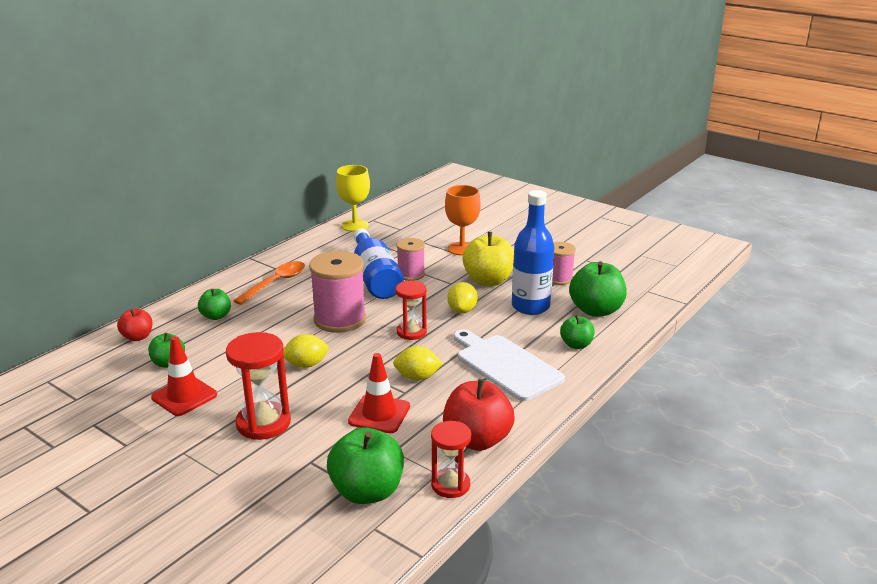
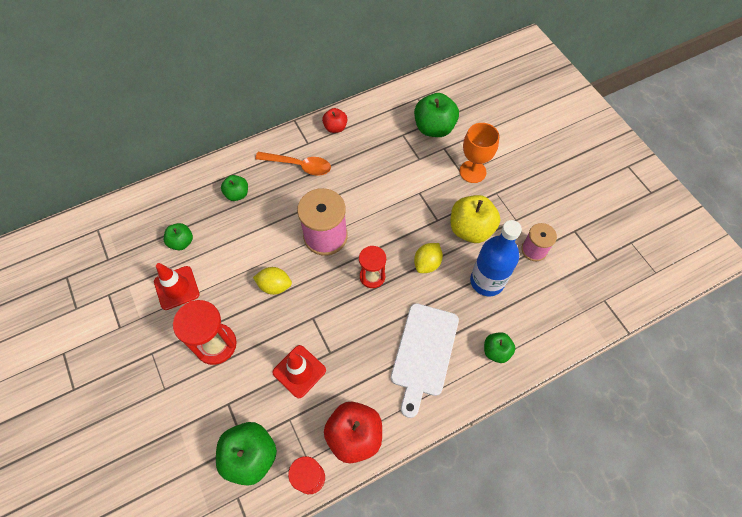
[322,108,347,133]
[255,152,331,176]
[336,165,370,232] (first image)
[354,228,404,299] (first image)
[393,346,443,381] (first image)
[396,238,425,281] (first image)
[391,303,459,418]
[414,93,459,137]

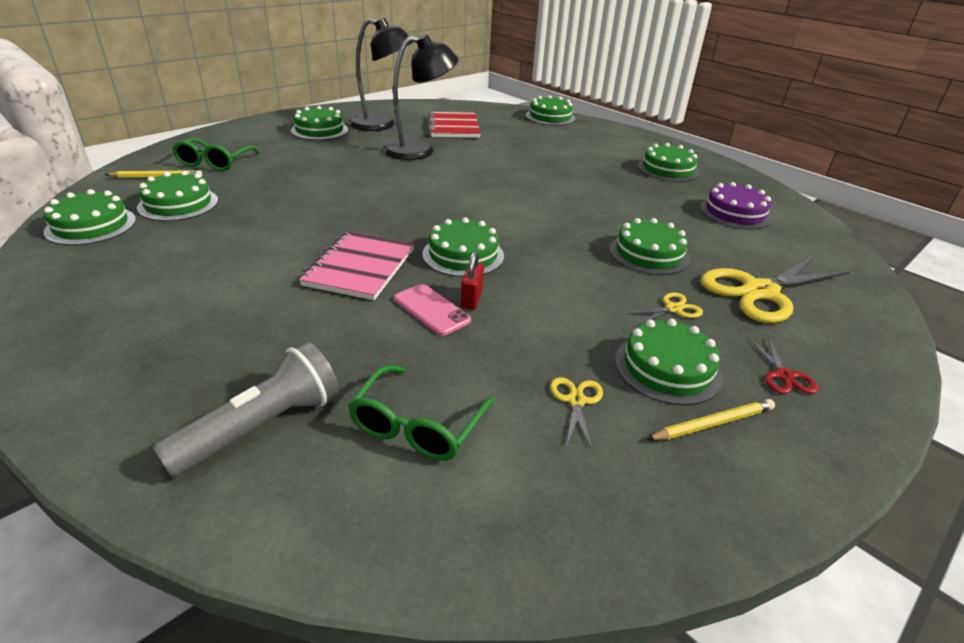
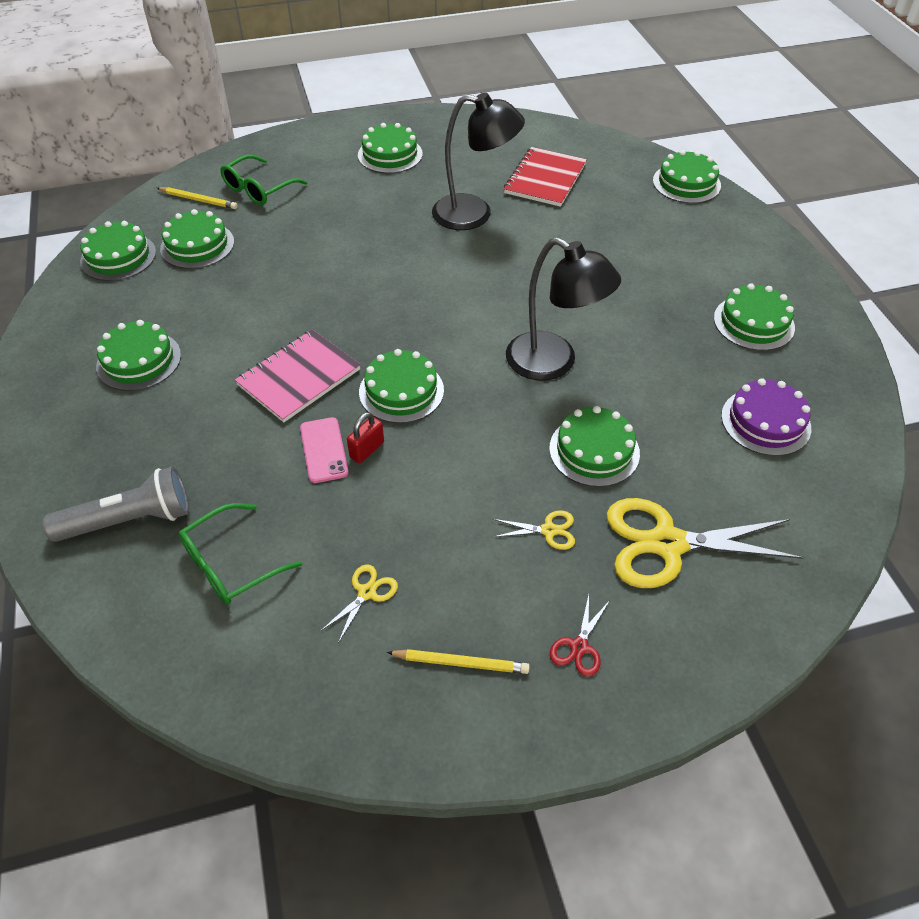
[506,237,621,380]
[96,320,181,391]

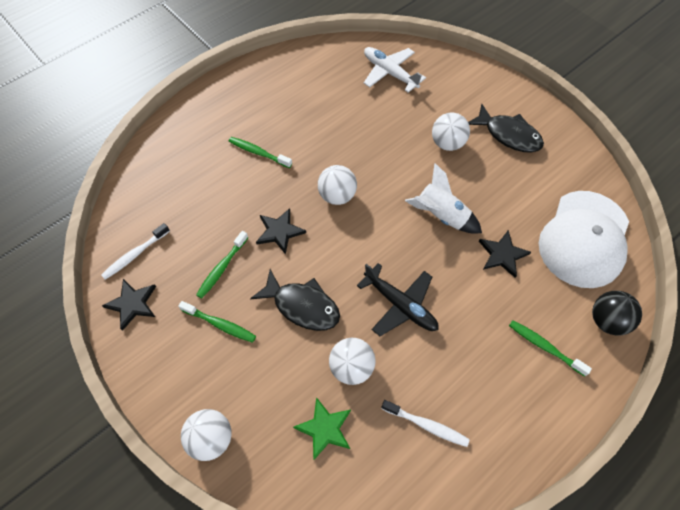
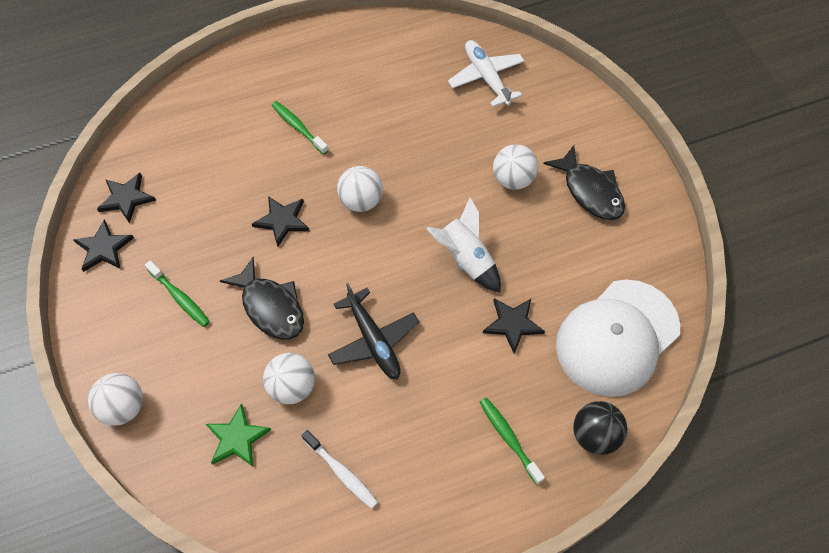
[97,173,156,223]
[196,231,248,299] (first image)

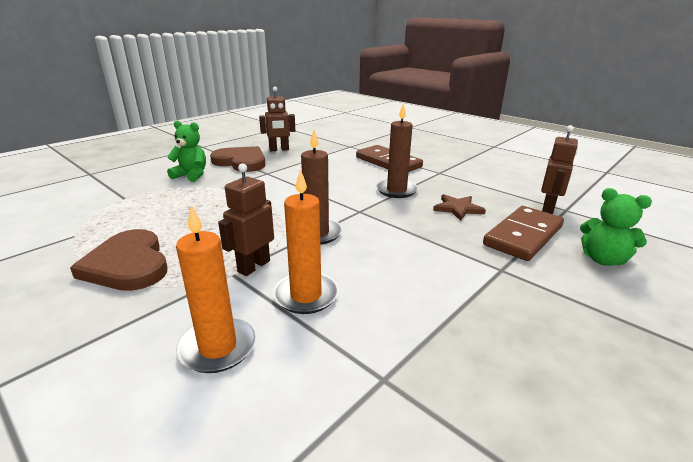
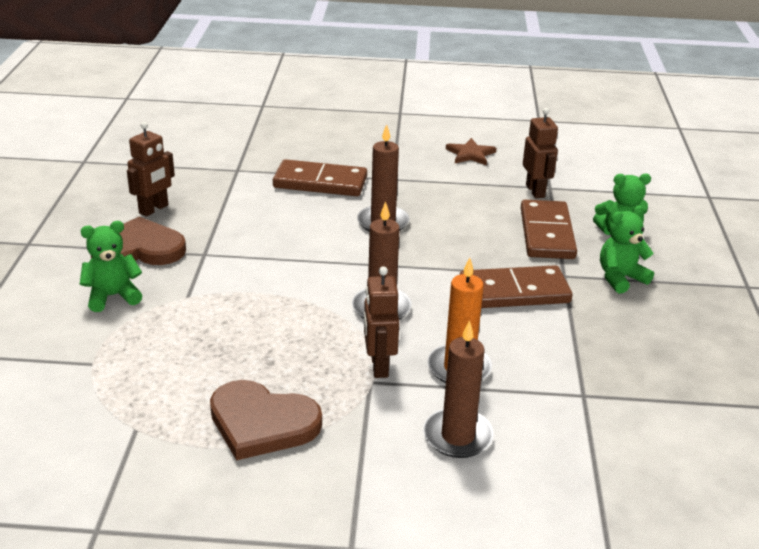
[423,320,494,458]
[446,138,496,166]
[460,265,572,308]
[600,205,654,294]

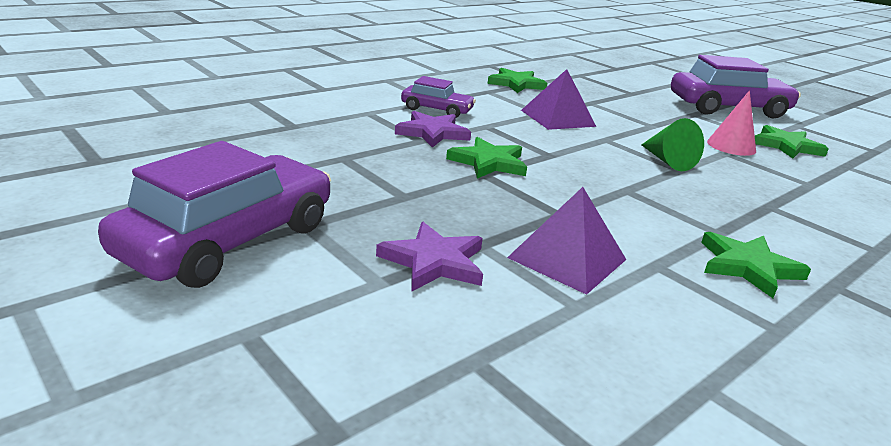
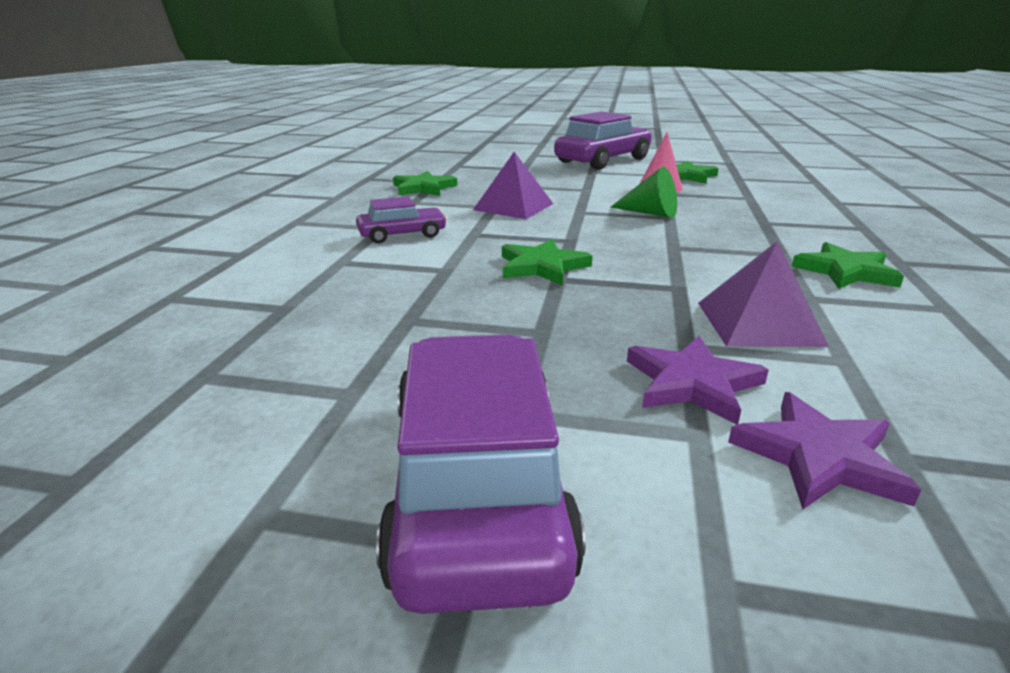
[728,392,921,509]

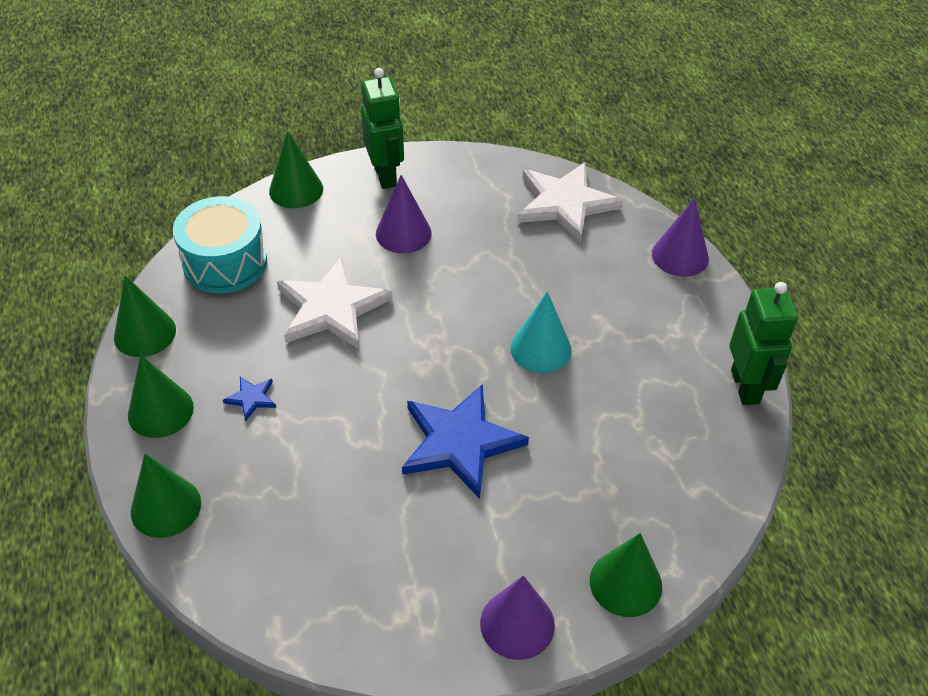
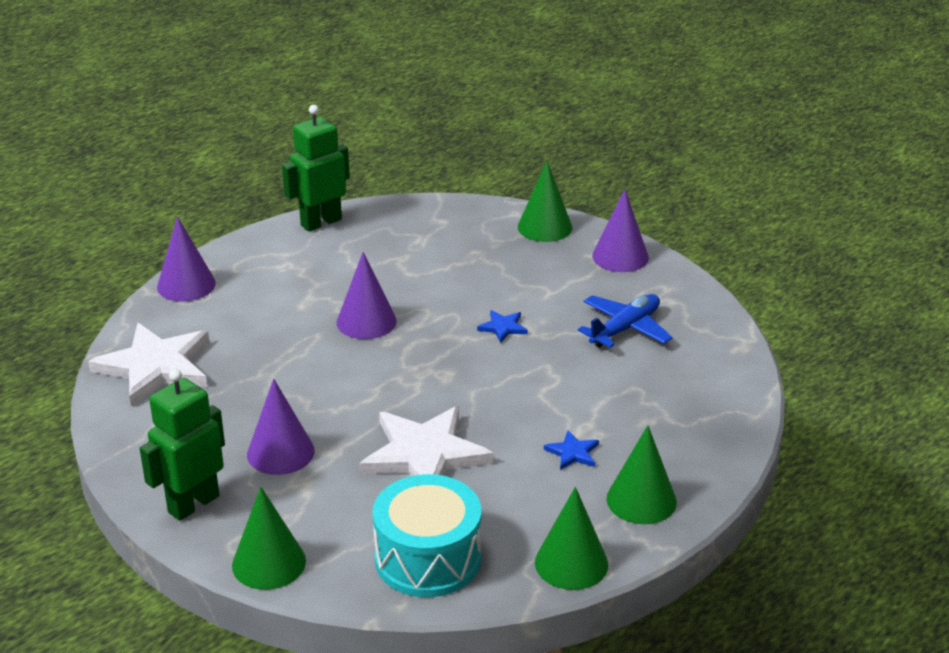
[131,454,201,538] (first image)
[477,310,528,343]
[337,252,397,339]
[578,294,673,348]

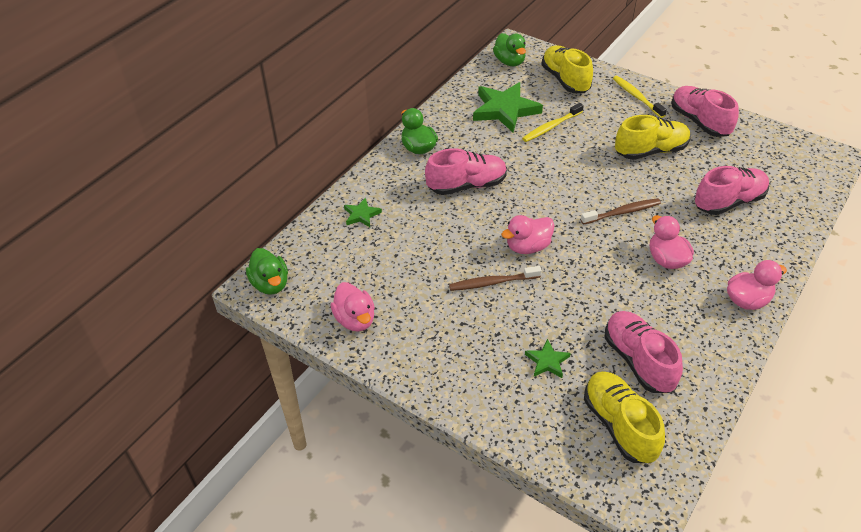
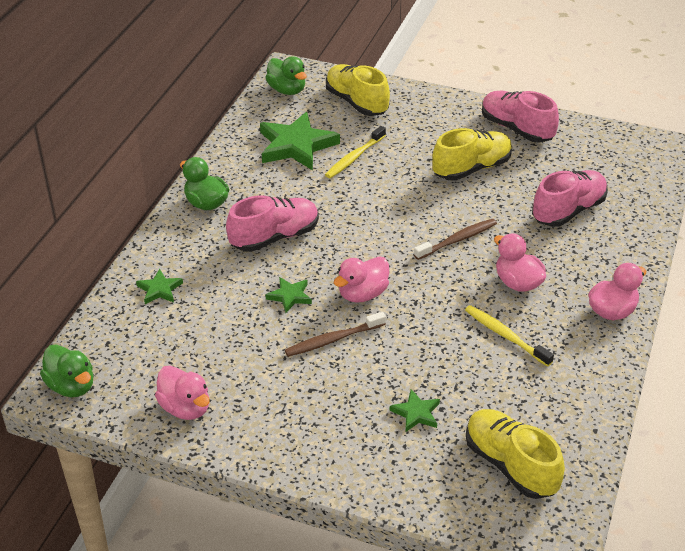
[604,311,683,393] (first image)
[465,305,554,367]
[266,277,312,313]

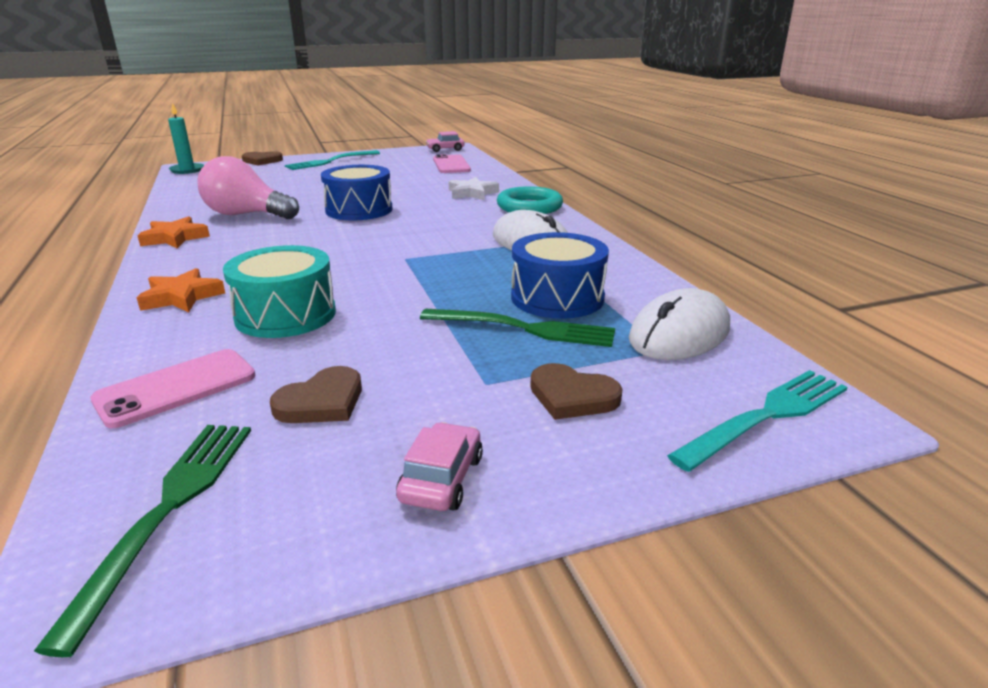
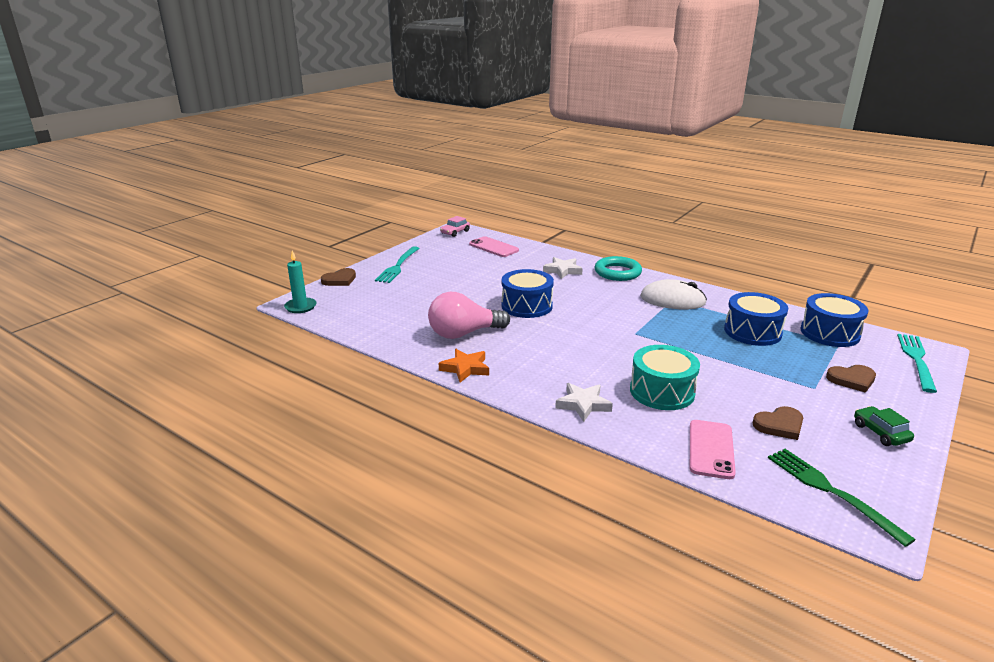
[555,383,613,422]
[753,406,803,440]
[854,406,914,446]
[420,309,615,347] (first image)
[800,293,868,347]

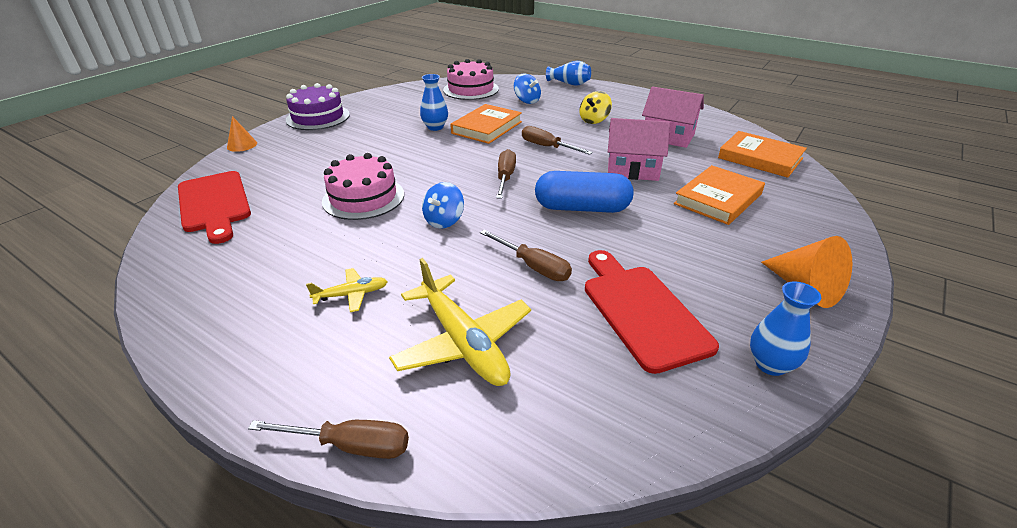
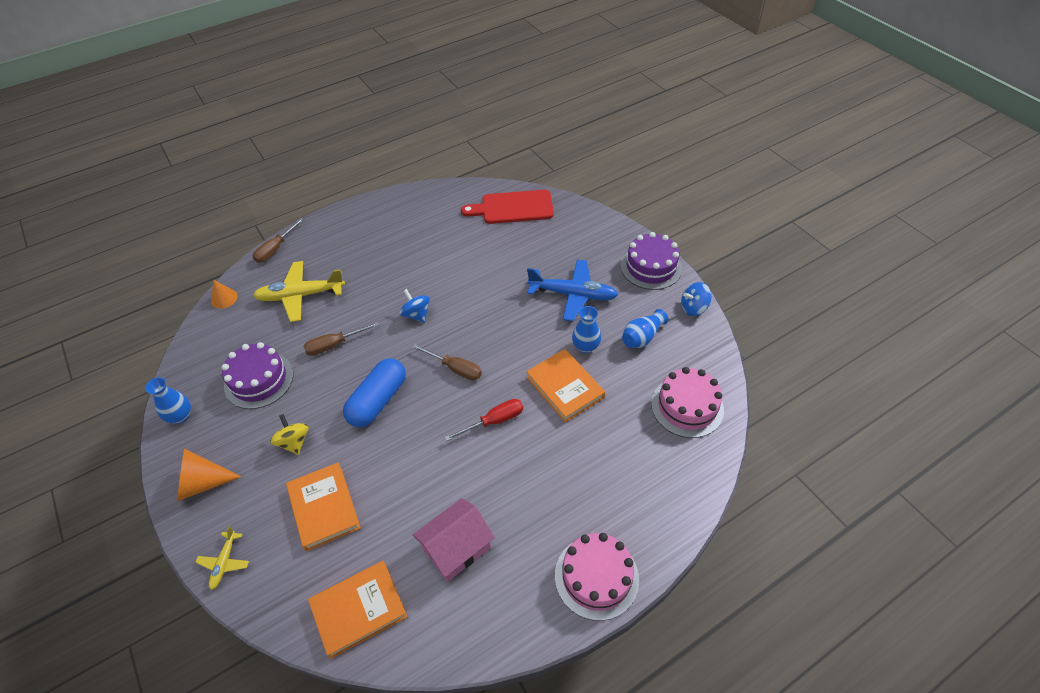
[211,280,238,309]
[195,526,249,590]
[555,533,639,621]
[681,282,711,316]
[444,399,523,441]
[622,309,668,348]
[270,414,309,455]
[221,342,294,409]
[608,118,670,181] (first image)
[527,260,618,321]

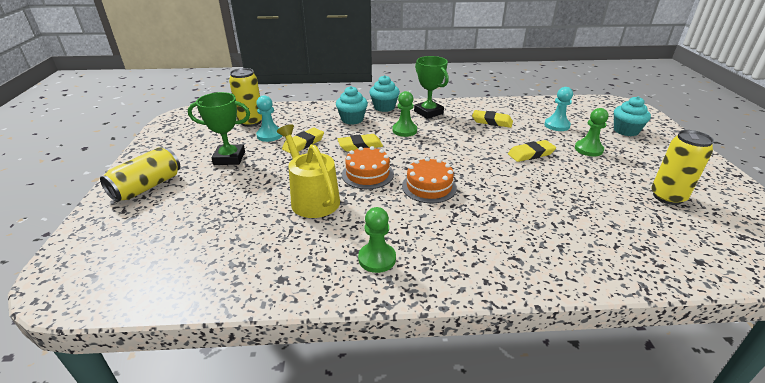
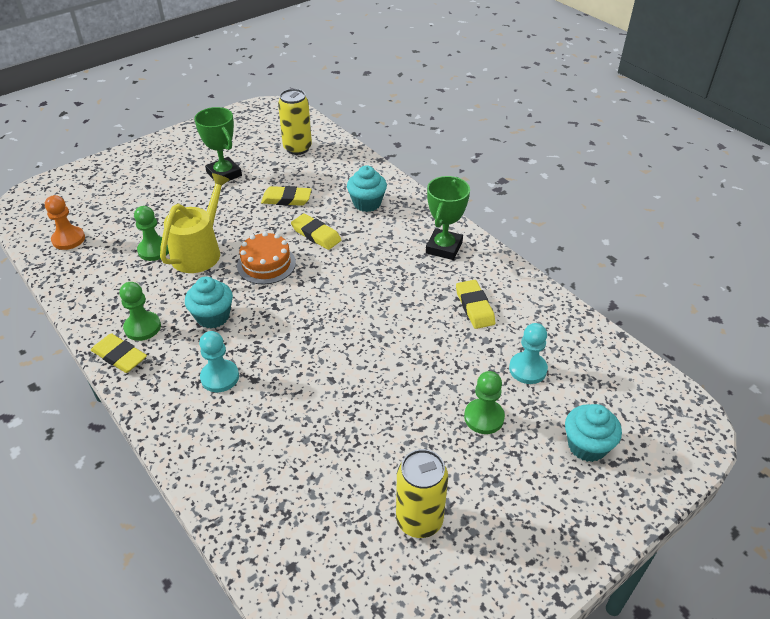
[100,147,180,202] (first image)
[199,331,239,392]
[185,277,233,329]
[134,206,169,261]
[402,157,457,203] (first image)
[91,333,147,373]
[45,195,85,250]

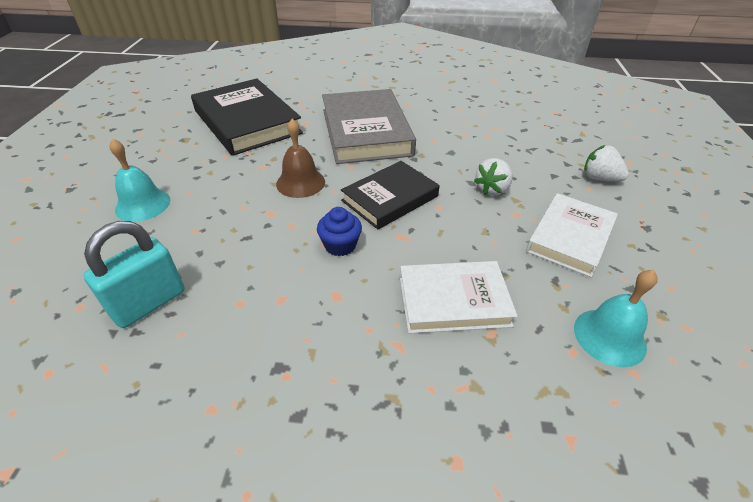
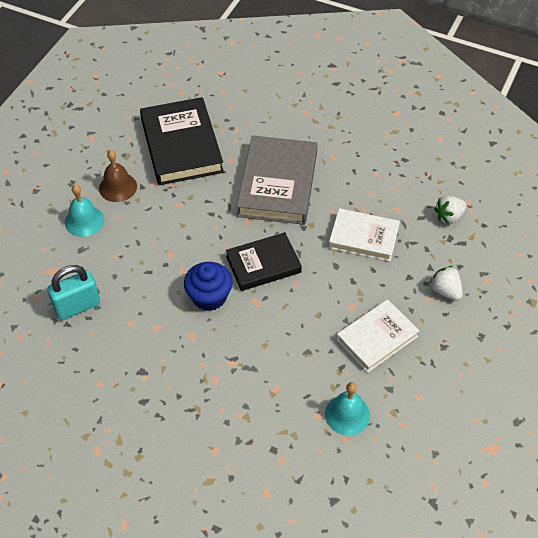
[99,150,137,202]
[184,262,233,311]
[329,208,400,262]
[434,196,467,224]

